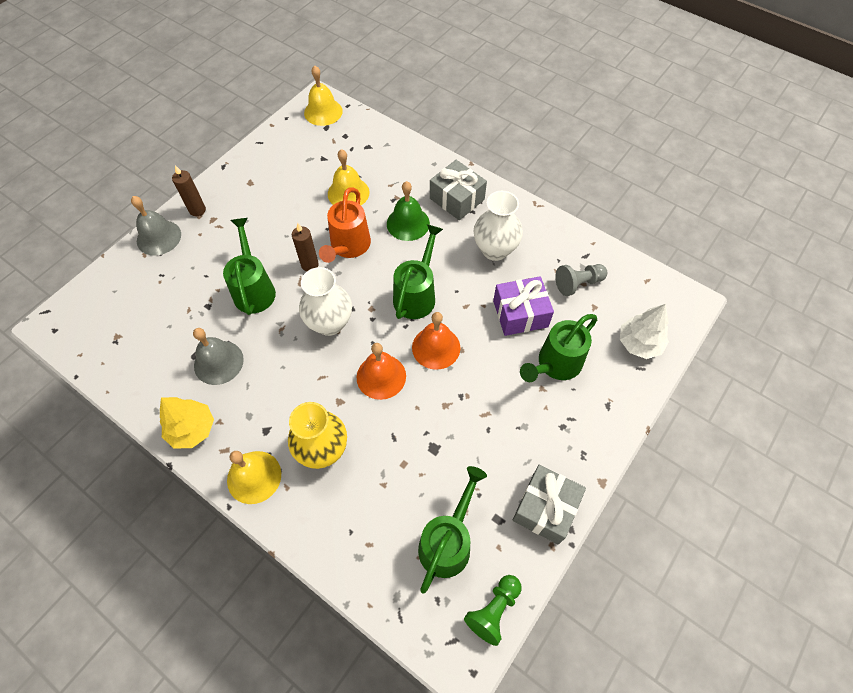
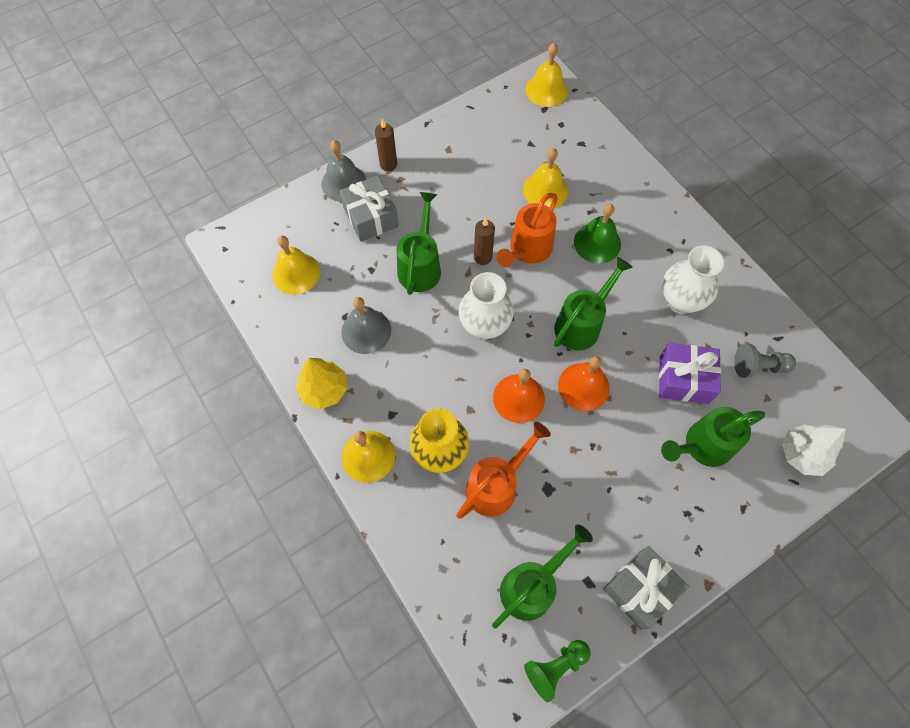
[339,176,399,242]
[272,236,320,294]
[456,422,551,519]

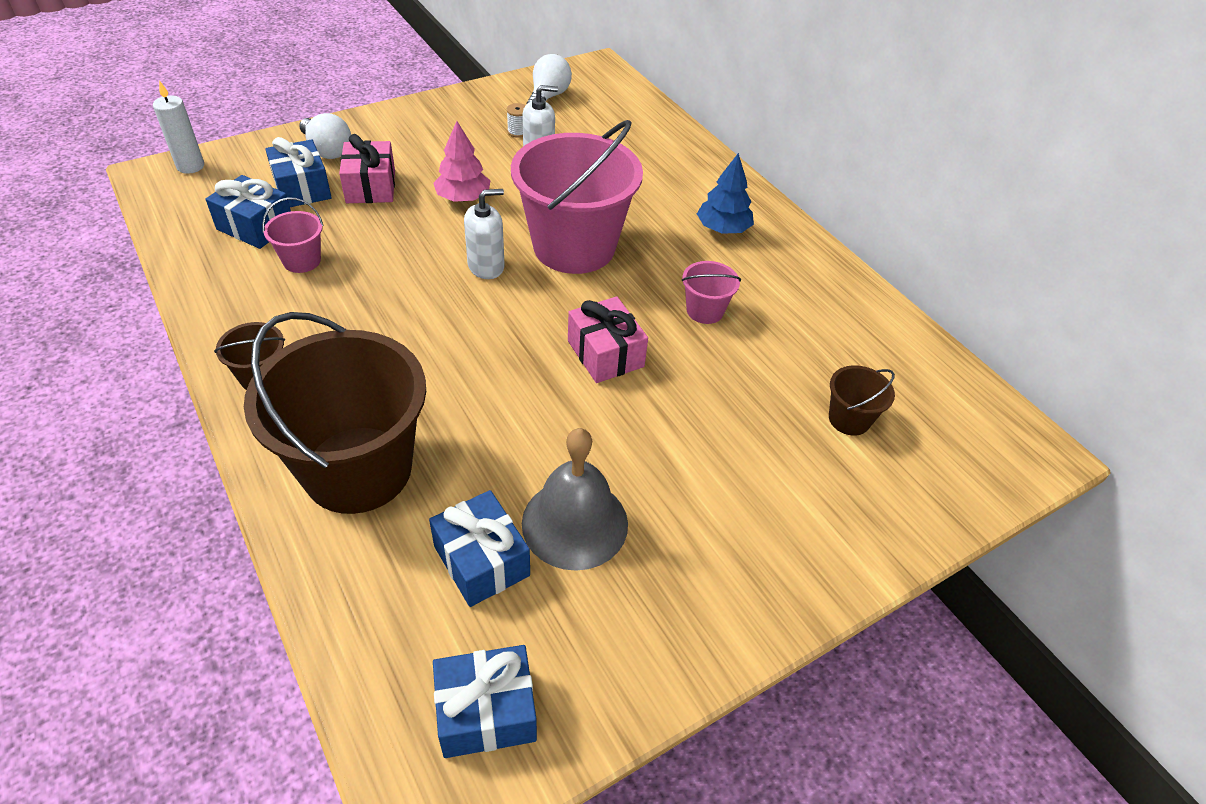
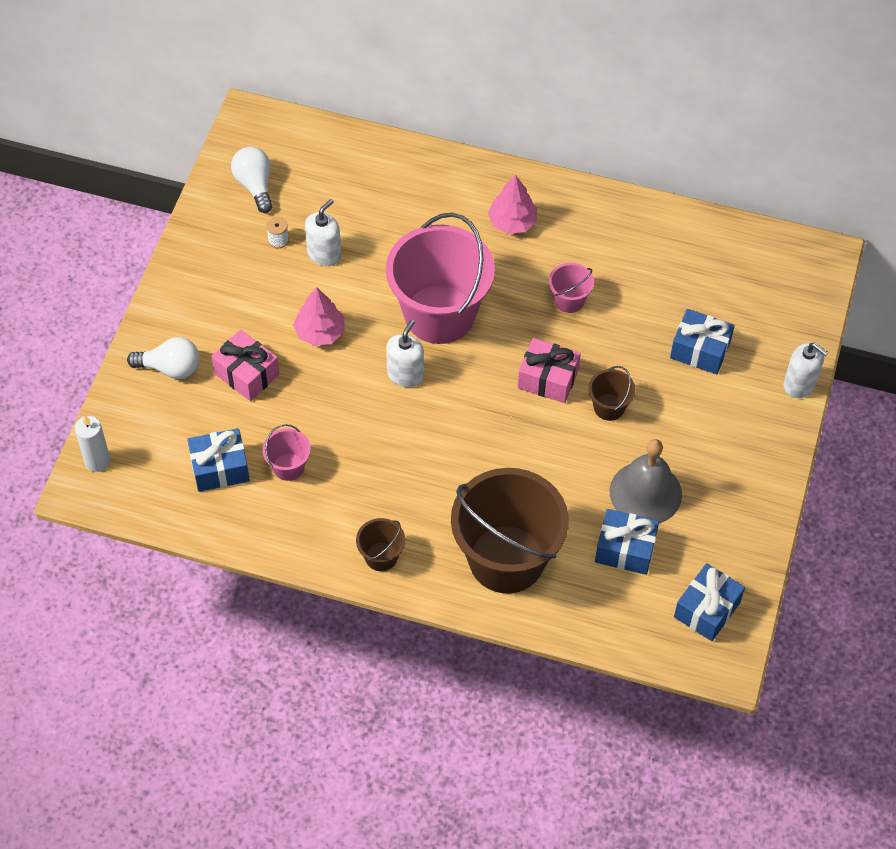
[670,309,735,374]
[488,175,537,234]
[588,366,636,421]
[783,343,828,398]

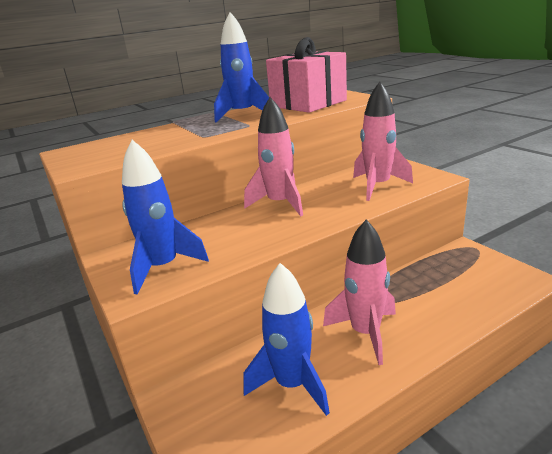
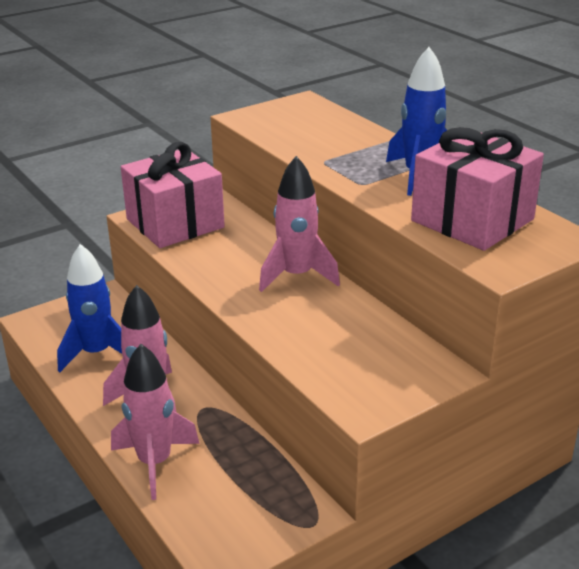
[121,142,225,248]
[111,344,200,500]

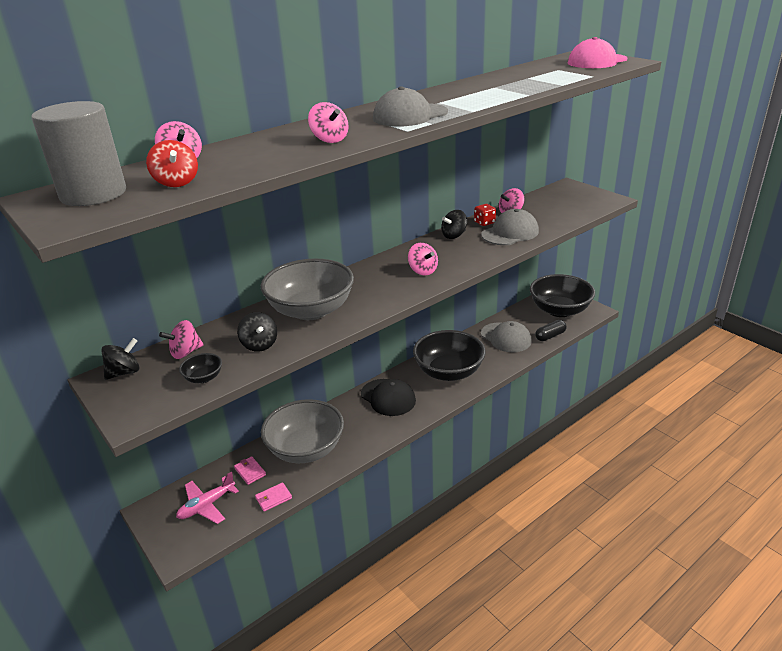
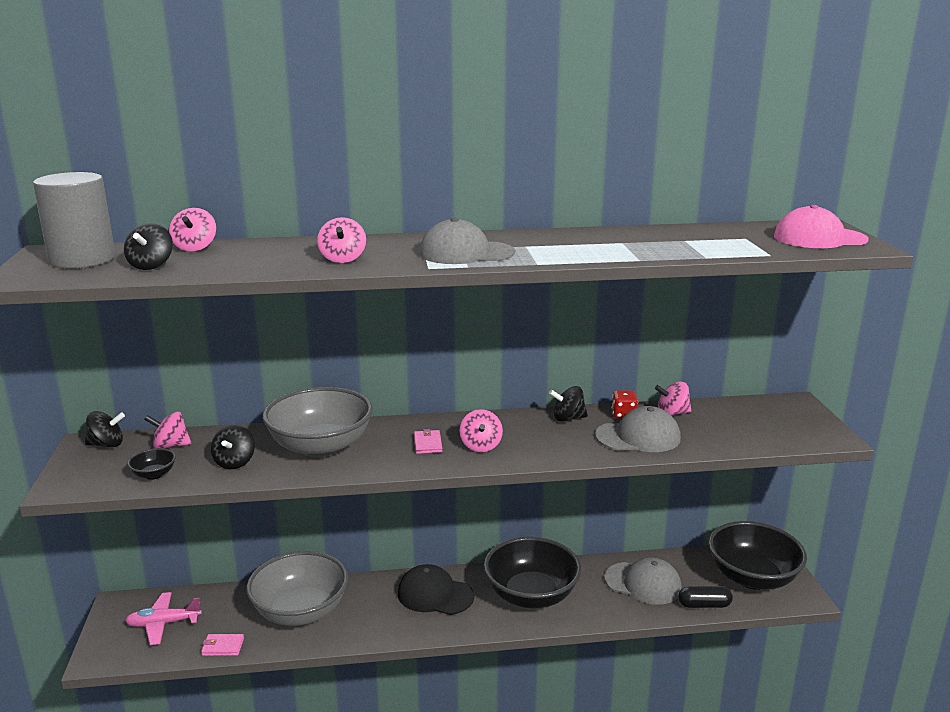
[124,223,173,270]
[414,429,442,454]
[398,564,475,615]
[604,558,682,605]

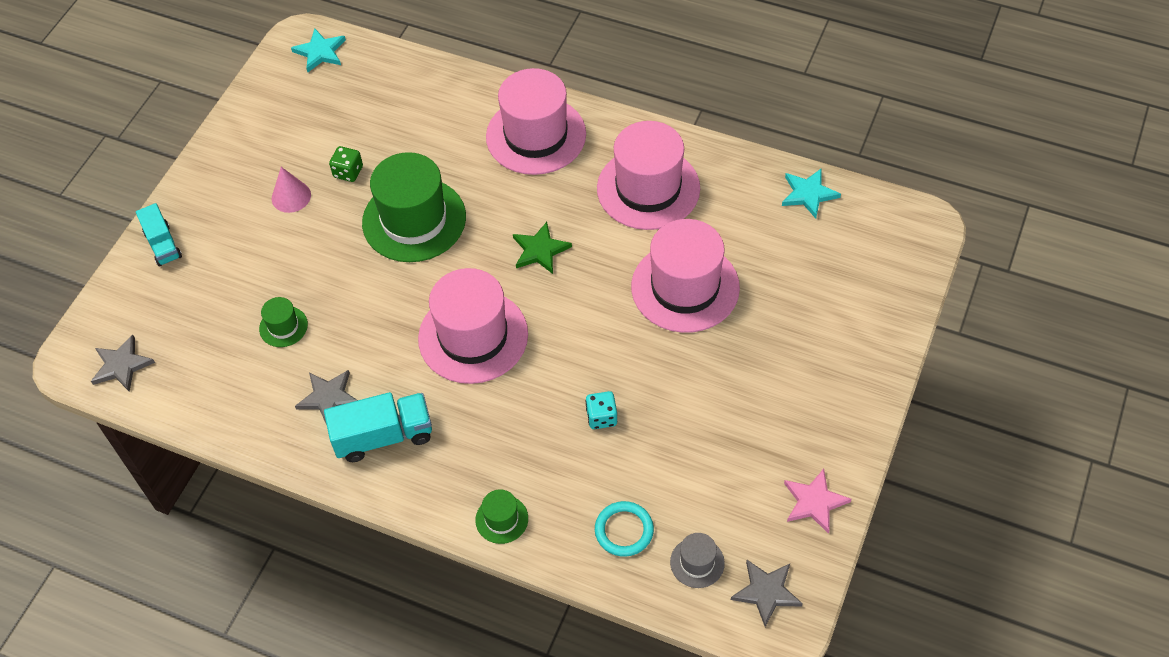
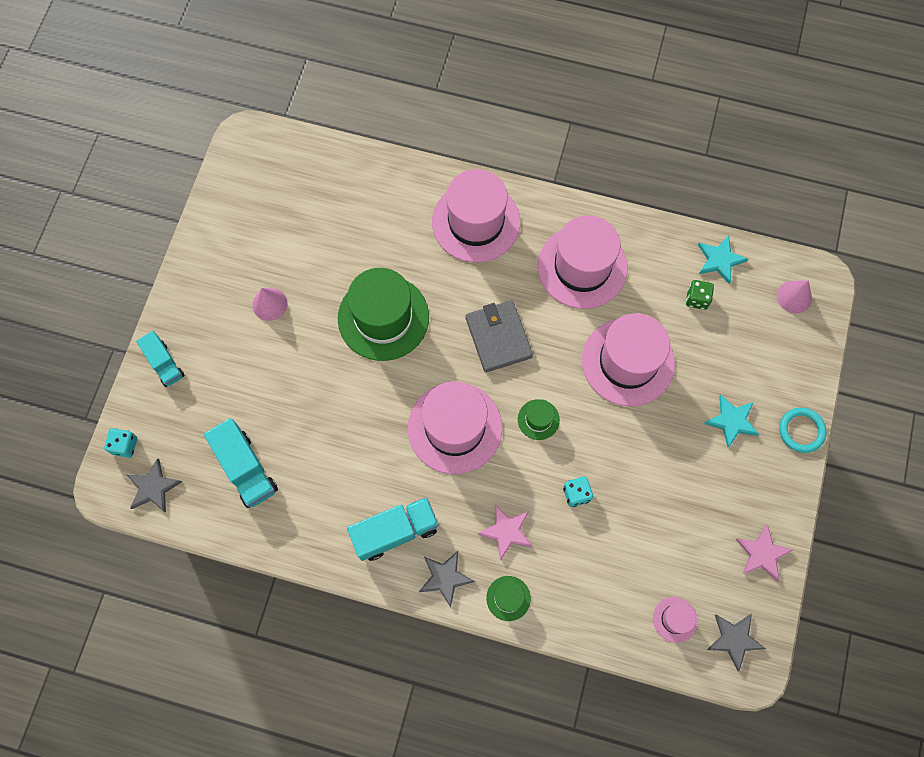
[518,399,560,440]
[704,395,759,448]
[419,551,475,608]
[686,280,714,310]
[466,300,533,372]
[779,408,827,453]
[653,597,698,643]
[104,428,137,458]
[204,418,278,508]
[477,504,532,561]
[777,280,812,313]

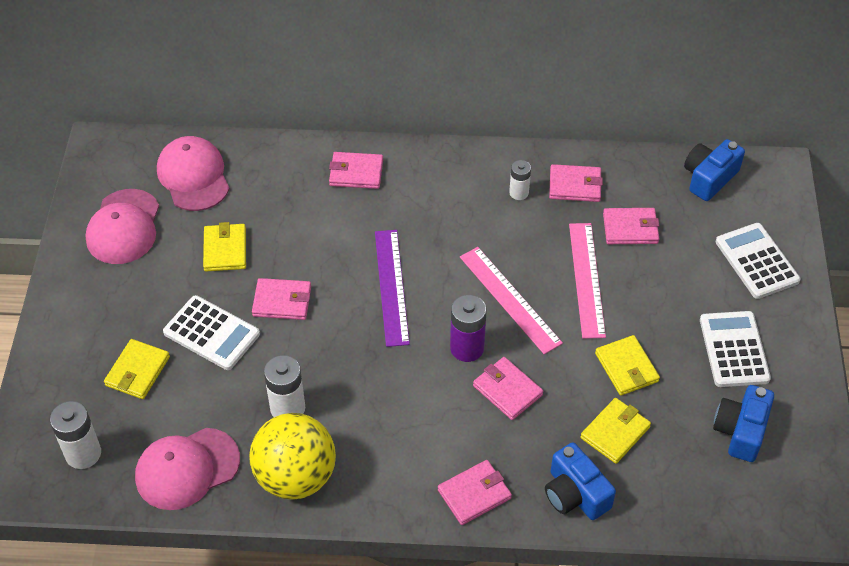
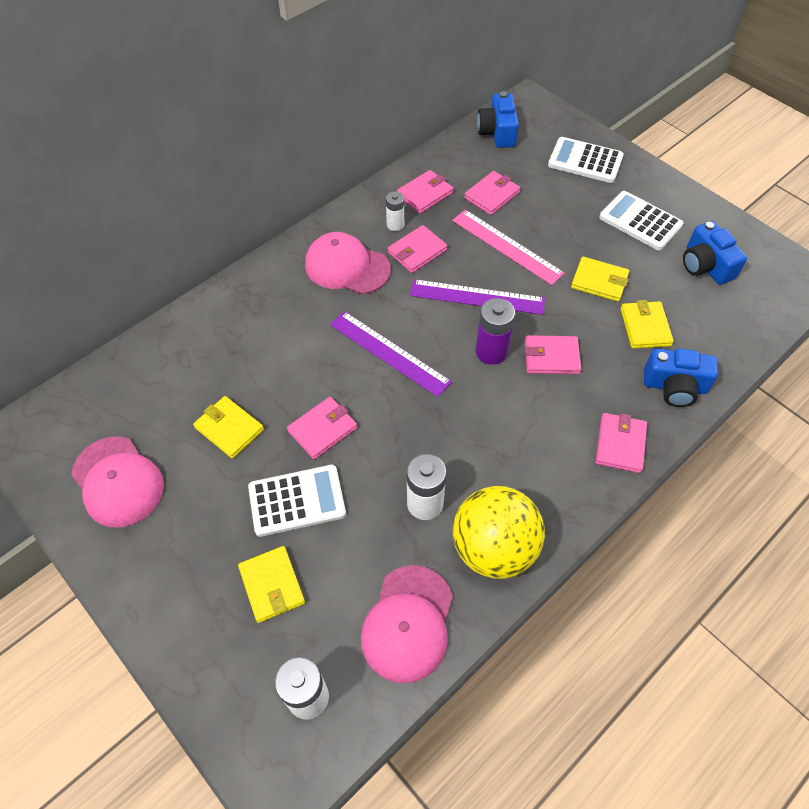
[305,232,391,294]
[388,225,448,273]
[410,279,545,315]

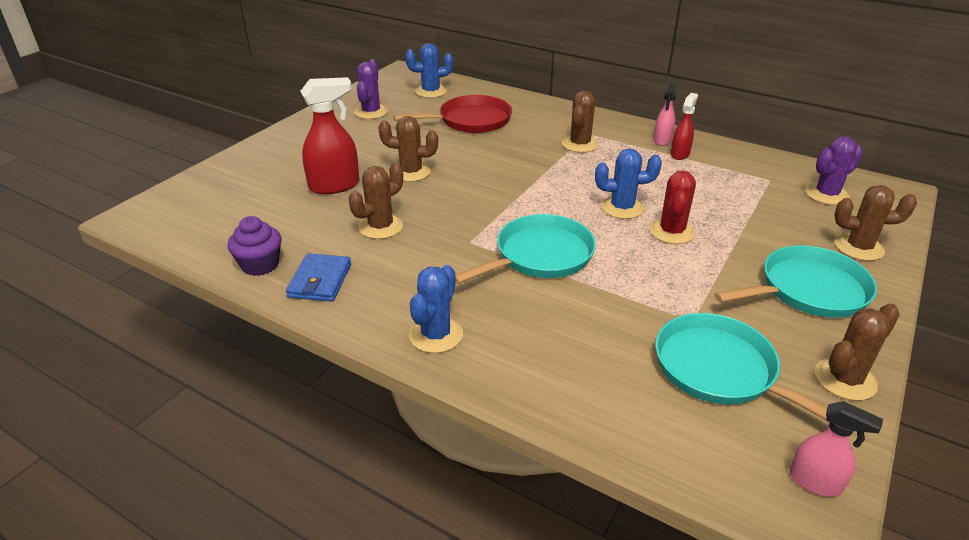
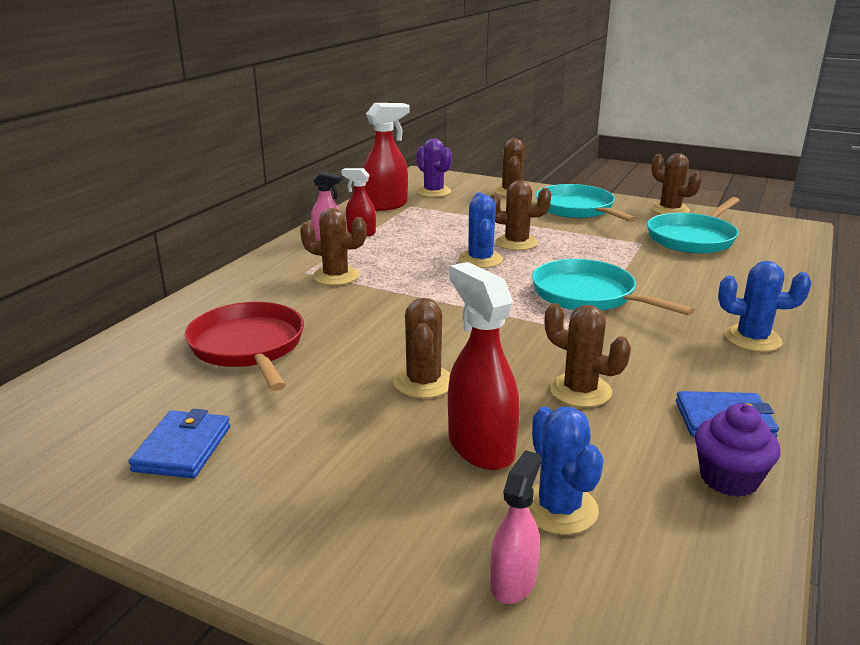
[129,409,230,478]
[528,406,604,535]
[490,180,551,250]
[490,450,541,604]
[363,103,410,211]

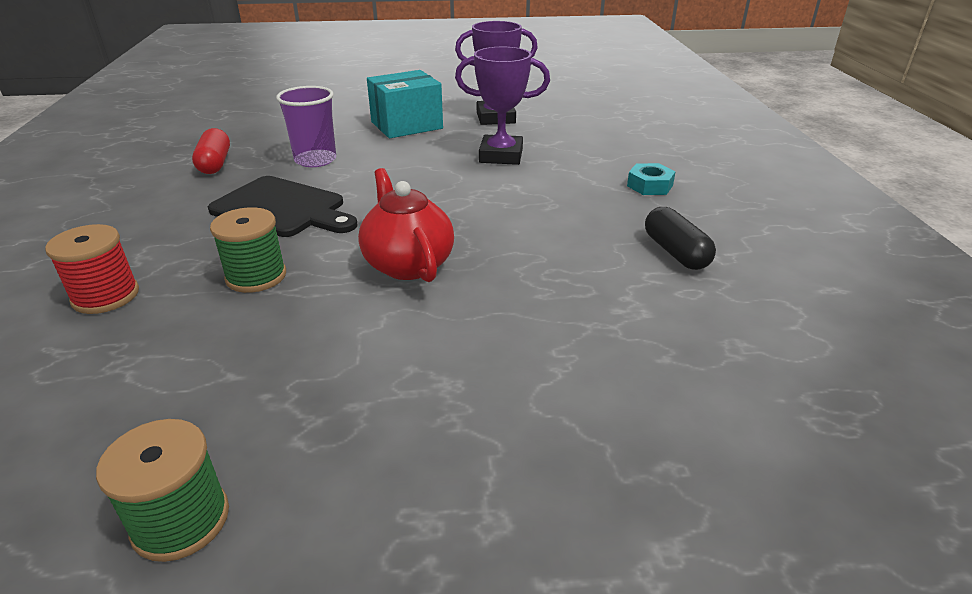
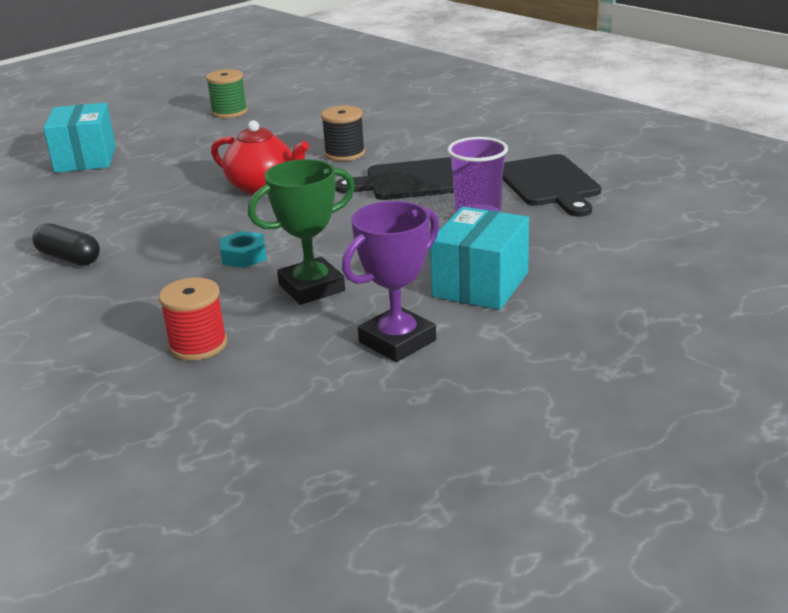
[159,278,227,361]
[503,154,601,217]
[321,106,365,161]
[248,159,355,305]
[220,231,266,268]
[43,103,116,173]

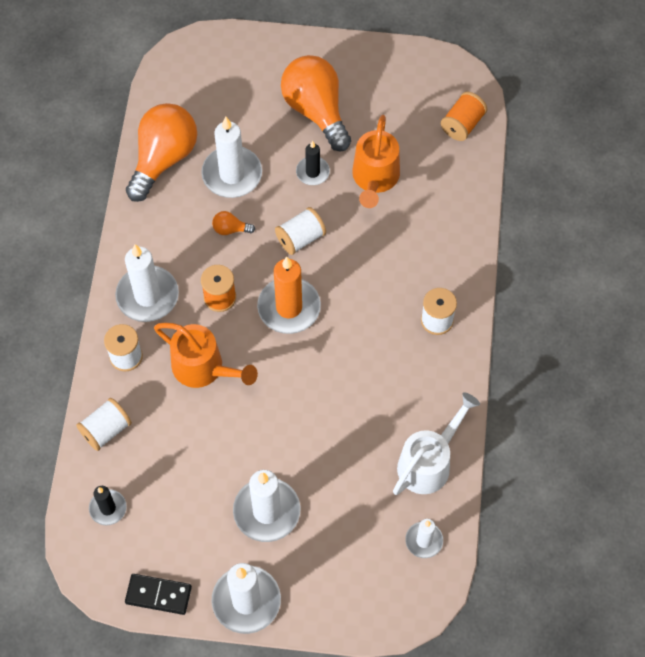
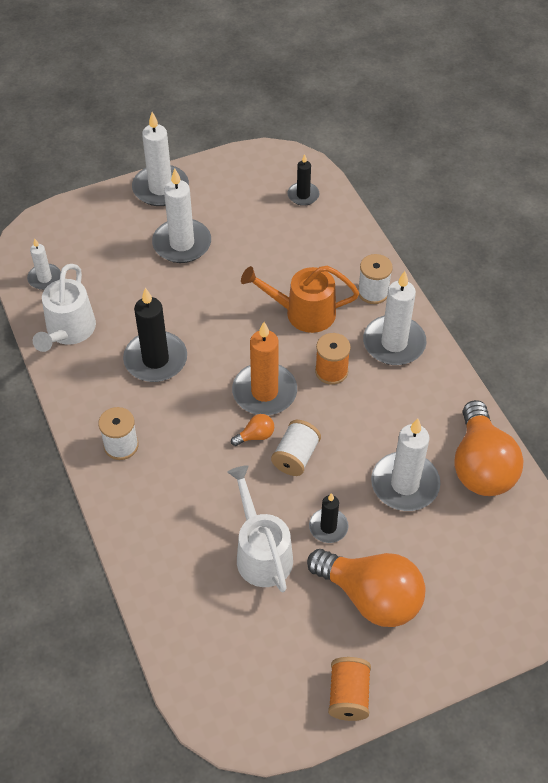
[76,398,132,451] (first image)
[125,574,192,615] (first image)
[231,414,274,446]
[227,465,293,592]
[328,657,371,721]
[123,288,187,382]

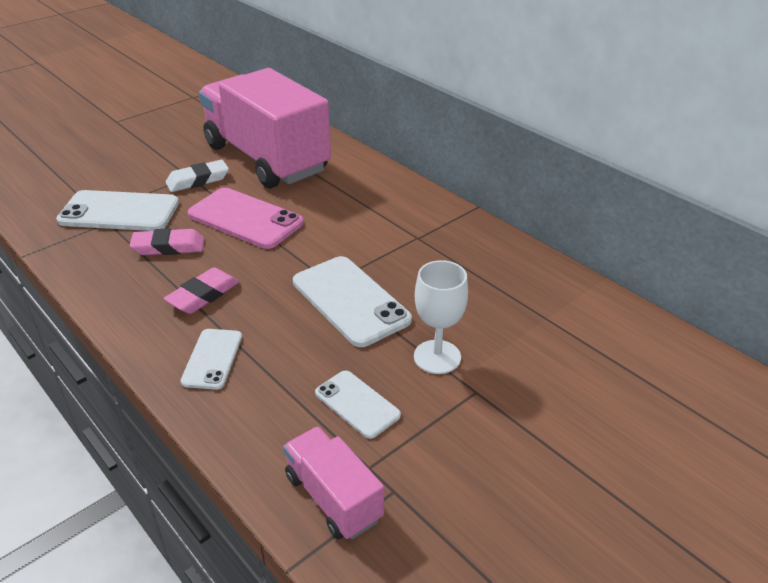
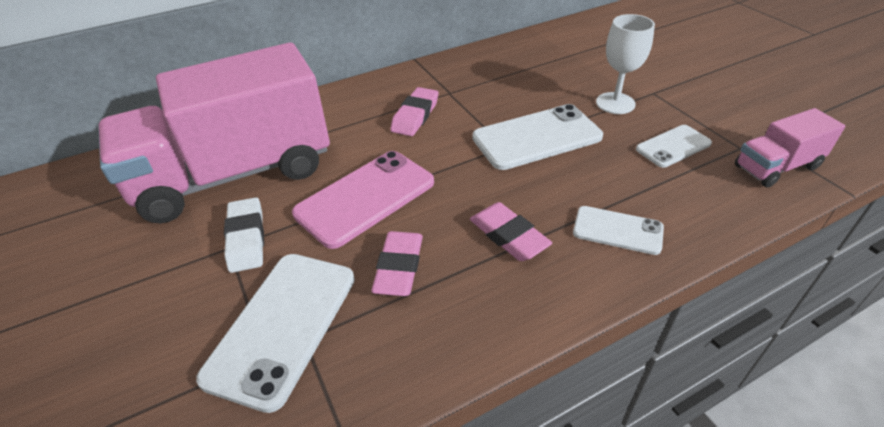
[390,87,438,136]

